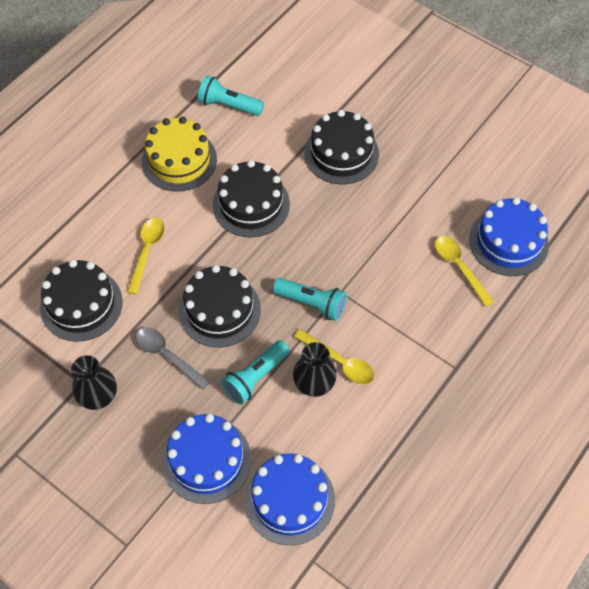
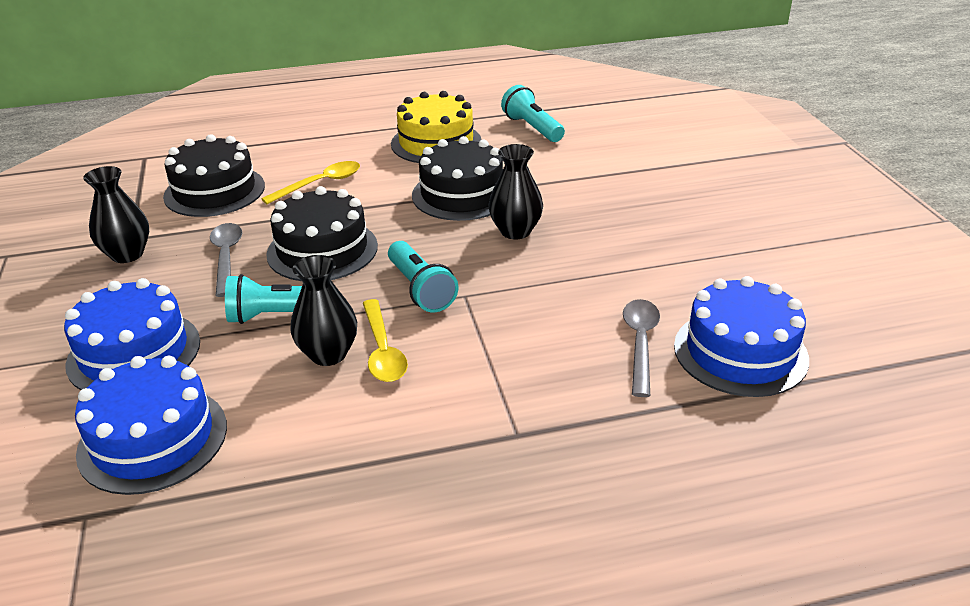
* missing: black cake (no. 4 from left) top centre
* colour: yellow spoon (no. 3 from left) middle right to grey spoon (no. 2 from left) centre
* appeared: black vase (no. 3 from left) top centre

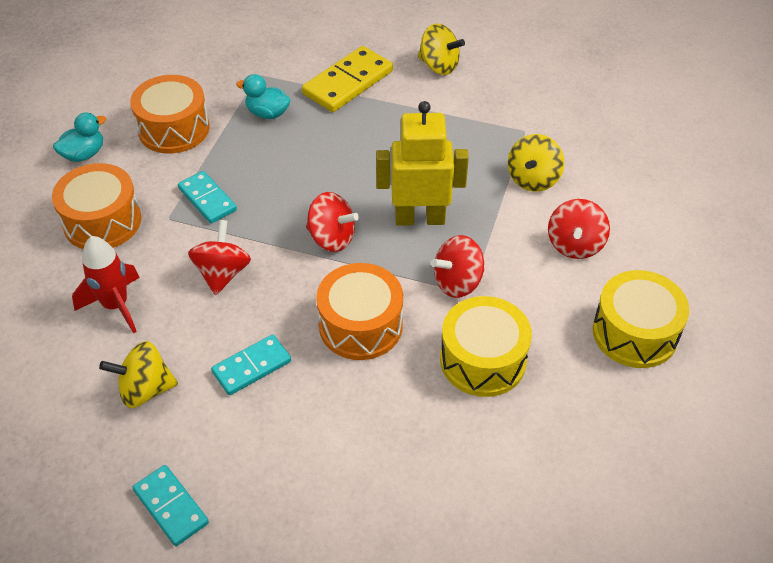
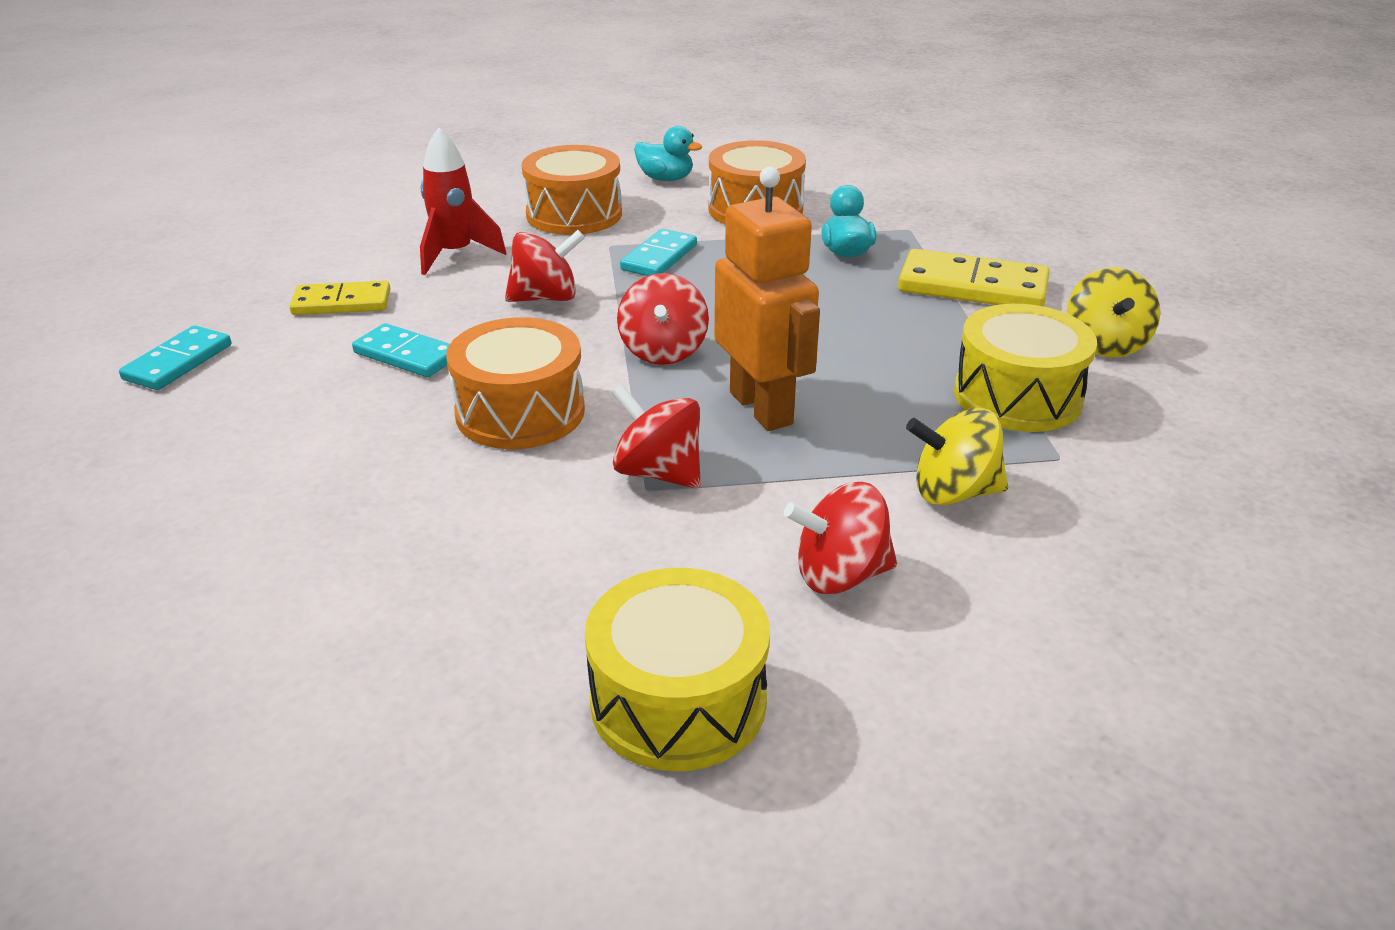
* colour: yellow robot top centre to orange robot top centre
* relocated: yellow drum (no. 1 from left in the first image) centre to yellow drum (no. 2 from left) middle right
* exchanged: yellow spinning top (no. 1 from left) middle left to yellow domino (no. 1 from left) top left

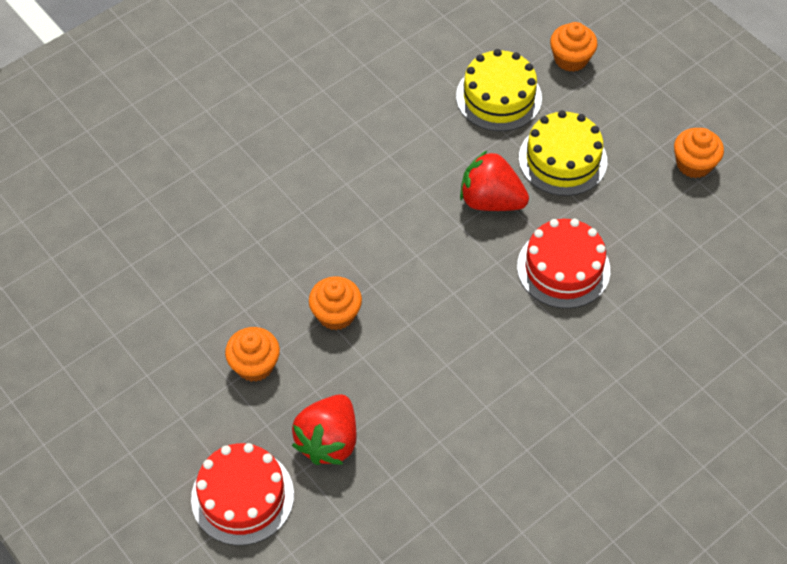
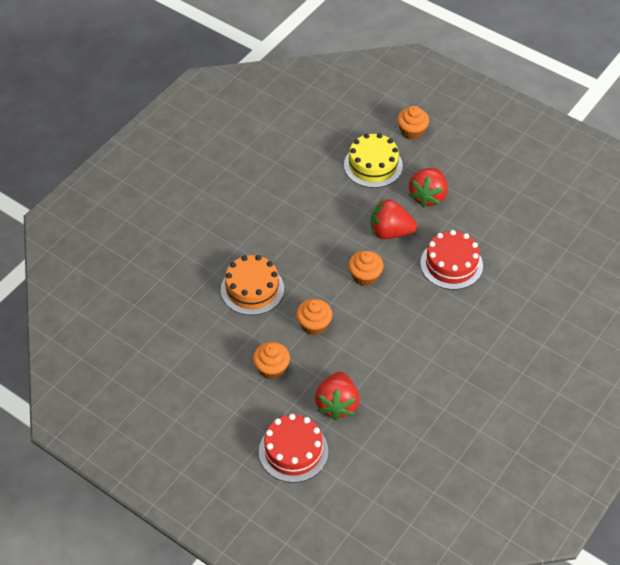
* exchanged: yellow cake (no. 2 from left) top right to red strawberry (no. 3 from left) top right
* relocated: orange cupcake (no. 4 from left in the first image) top right to orange cupcake (no. 3 from left) centre
* appeared: orange cake centre

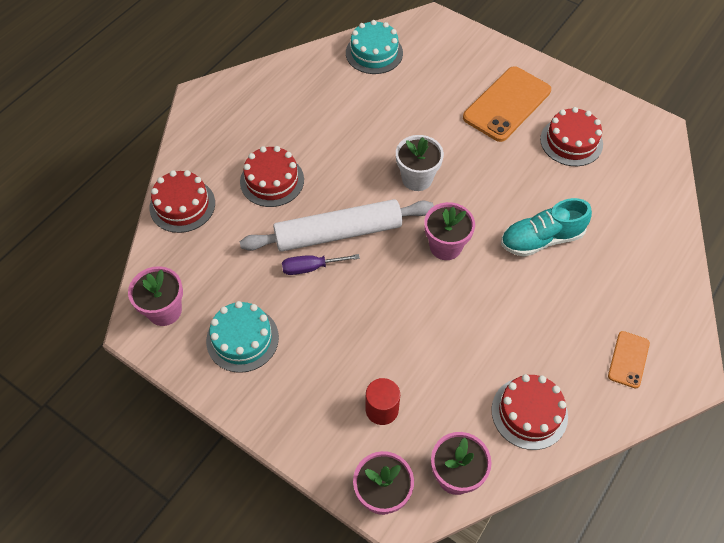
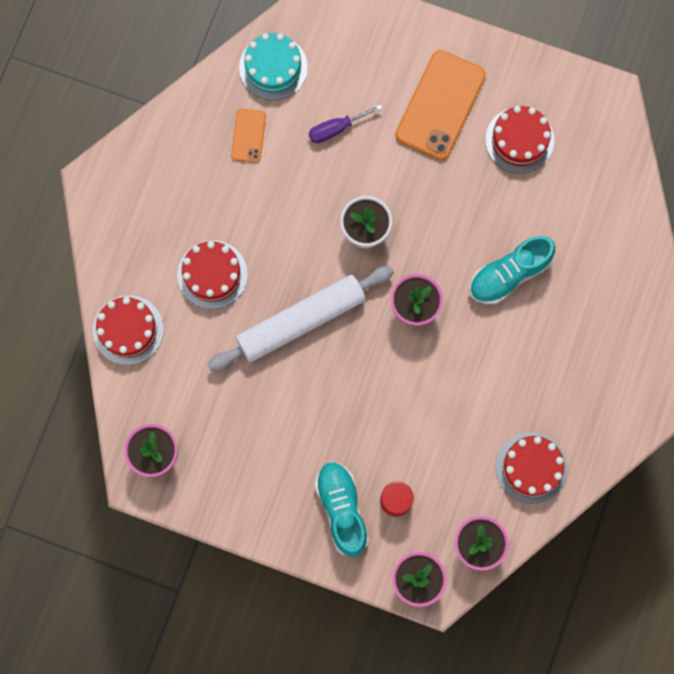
* relocated: purple screwdriver centre to top centre
* missing: turquoise cake (no. 1 from left) centre
* relocated: orange phone (no. 2 from left in the first image) middle right to orange phone (no. 1 from left) top centre
* appeared: turquoise shoe (no. 1 from left) bottom centre

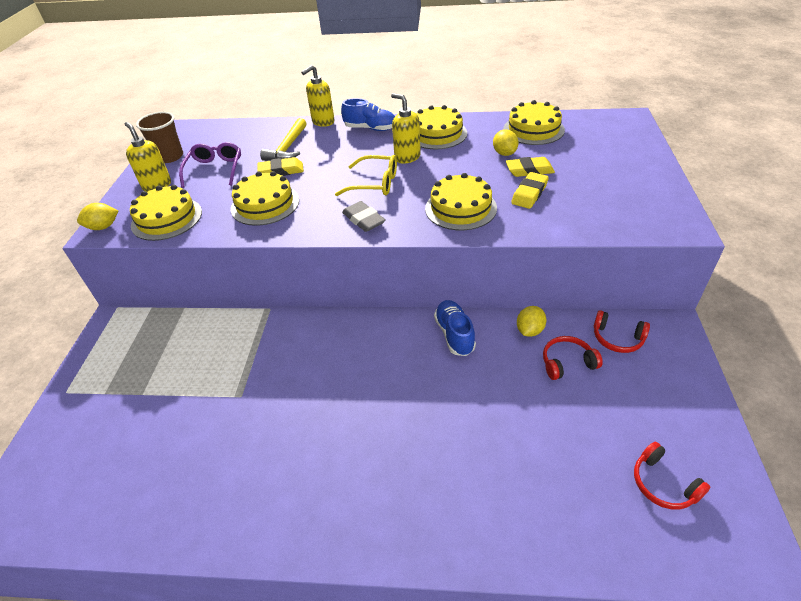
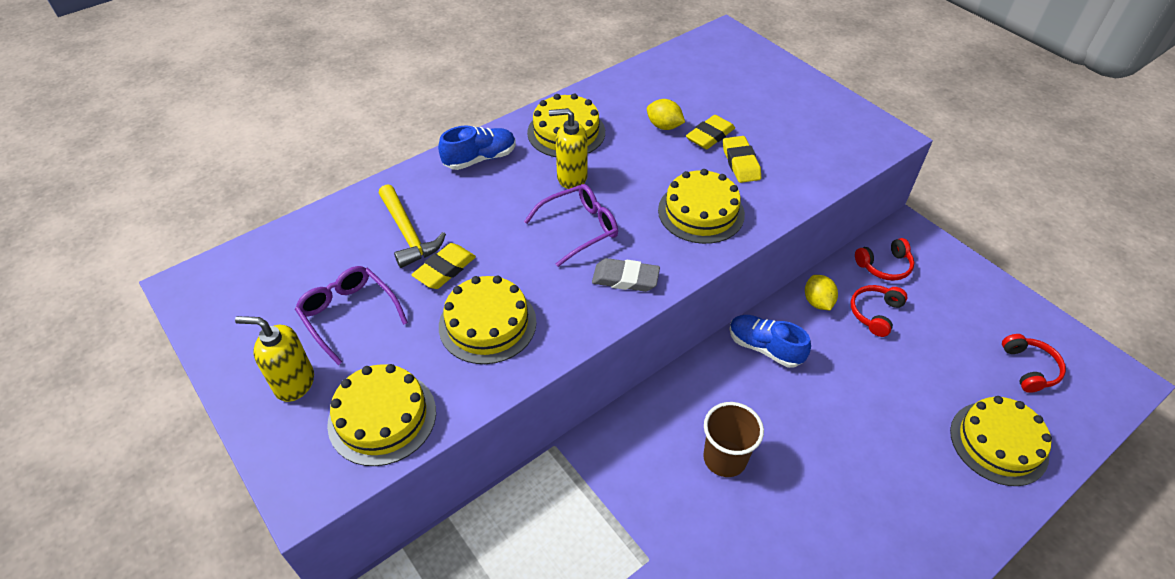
* missing: yellow soap dispenser (no. 2 from left) top centre
* relocated: yellow cake (no. 5 from left) top right to bottom right
* relocated: brown cup top left to bottom centre
* colour: yellow glasses top centre to purple glasses (no. 2 from left) centre
* missing: yellow lemon (no. 1 from left) middle left
* spun: red headphones (no. 3 from left) bottom right = middle right 105 degrees counterclockwise

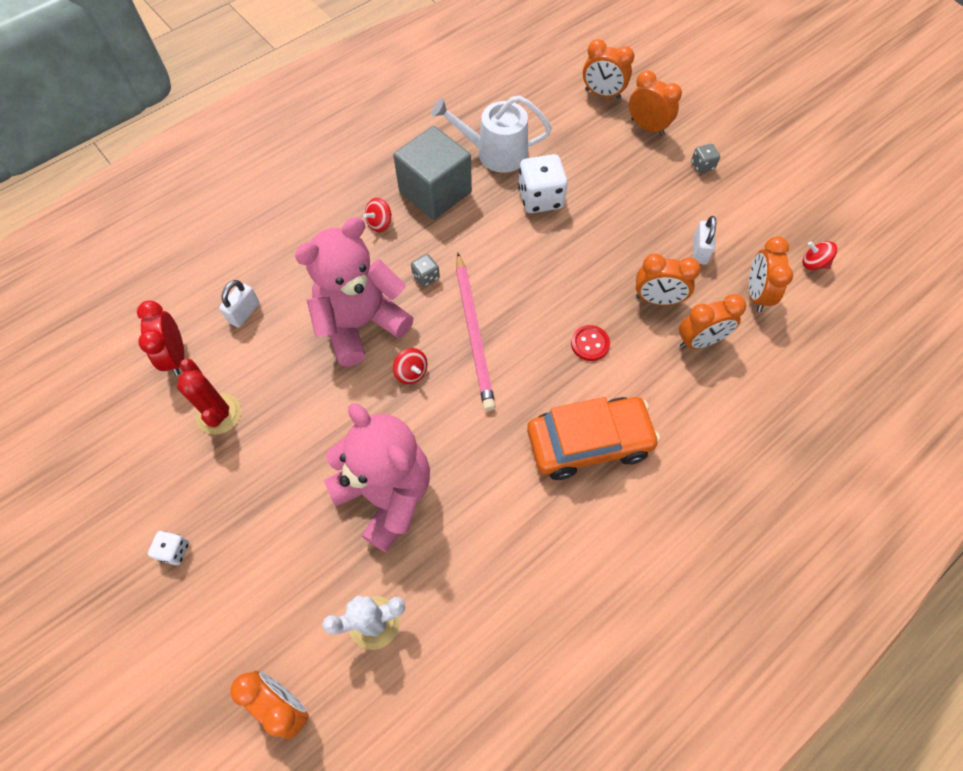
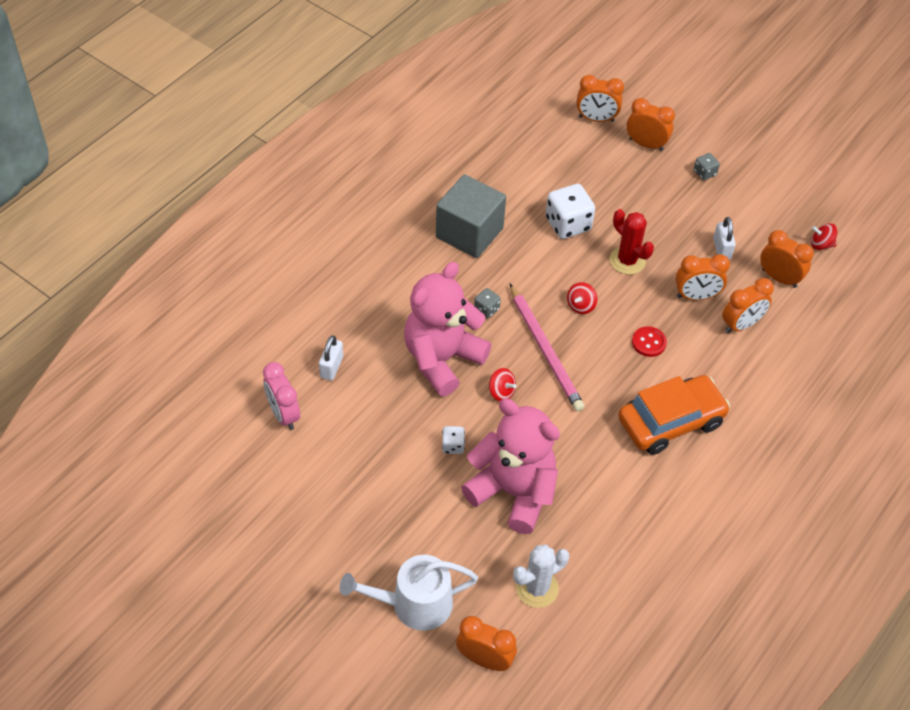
* relocated: white watering can top centre to bottom centre
* relocated: red spinning top (no. 1 from left in the first image) top centre to red spinning top (no. 2 from left) centre
* spun: orange clock (no. 6 from left) middle right = middle right 135 degrees clockwise
* colour: red clock middle left to pink clock middle left
* relocated: red cactus middle left to middle right
* relocated: white dice (no. 1 from left) bottom left to centre

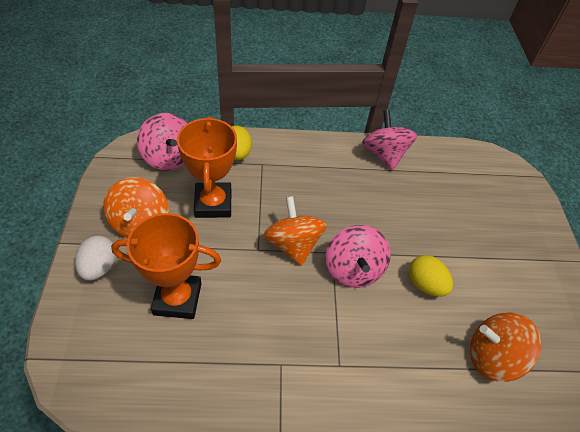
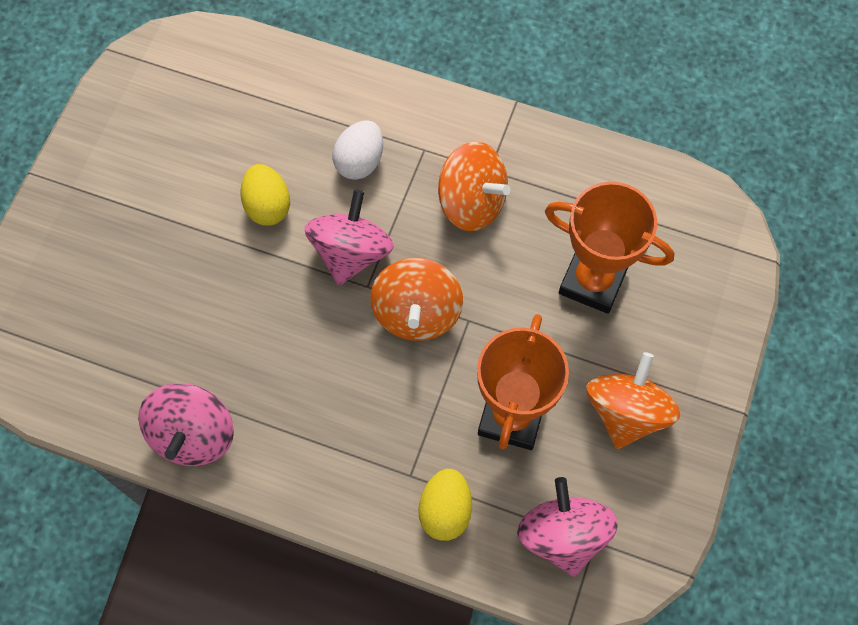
* relocated: white egg middle left to top centre
* relocated: orange spinning top (no. 3 from left in the first image) bottom right to orange spinning top (no. 2 from left) top centre

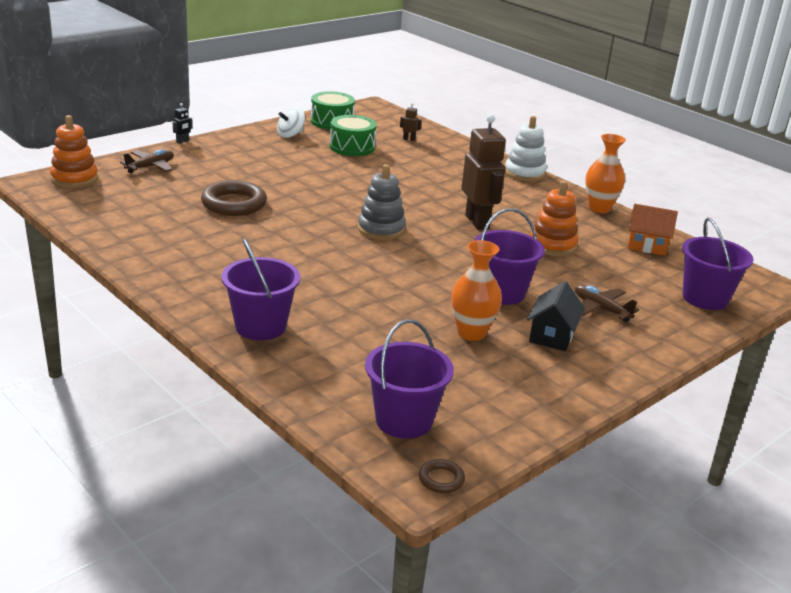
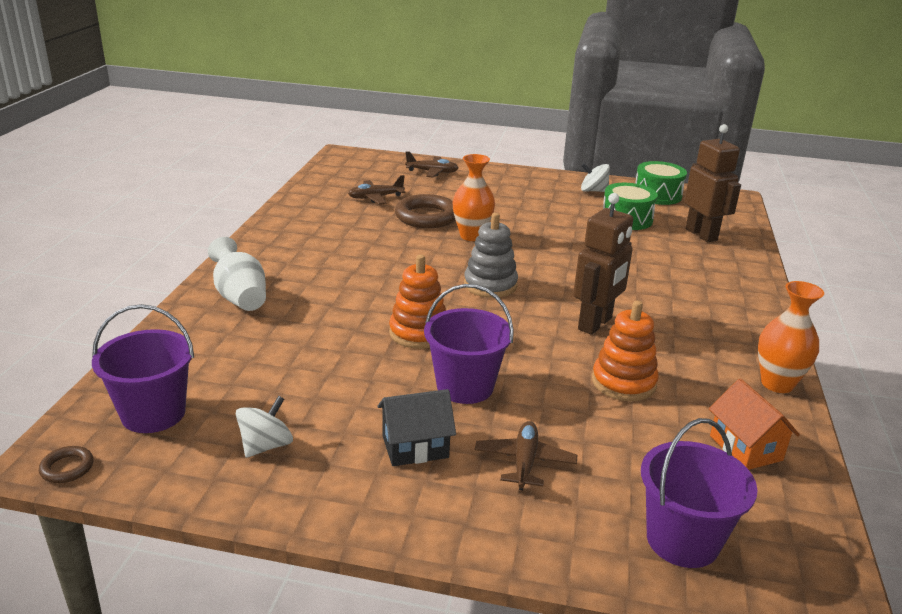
* missing: black robot top left
* size: brown robot (no. 1 from left in the first image) top centre = top right x2.48
* relocated: orange stacking toy (no. 1 from left) top left to centre
* missing: white stacking toy top centre
* exchanged: purple bucket (no. 1 from left) middle left to white vase middle left
* relocated: orange vase (no. 1 from left) centre to top centre
* appeared: brown plane (no. 1 from left) top centre
* appeared: white spinning top (no. 1 from left) bottom left

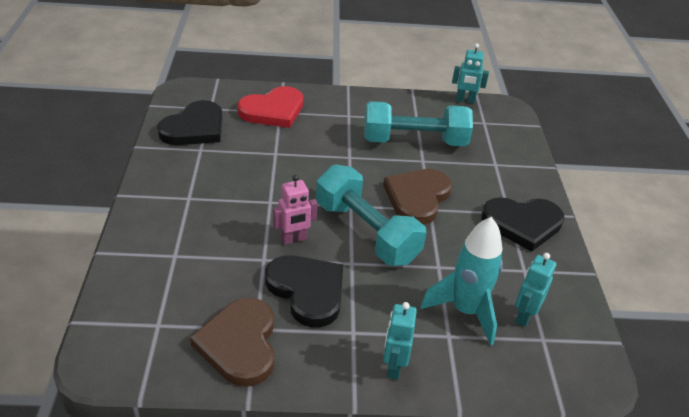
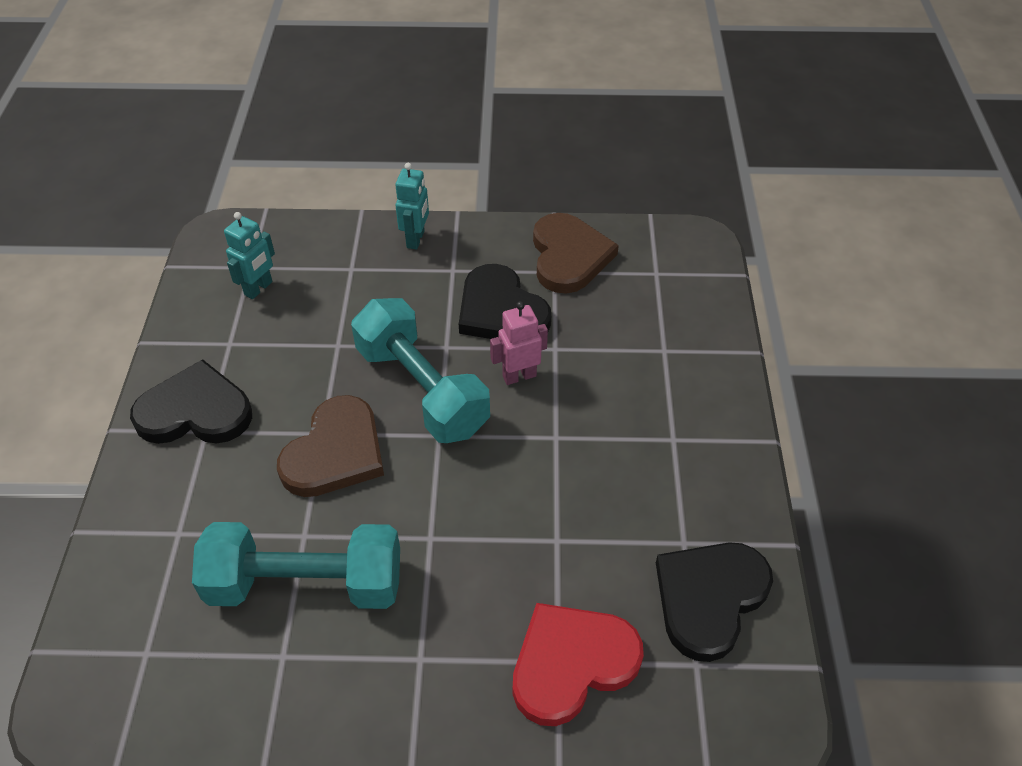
* missing: turquoise robot (no. 2 from left) top right
* missing: turquoise rocket bottom right

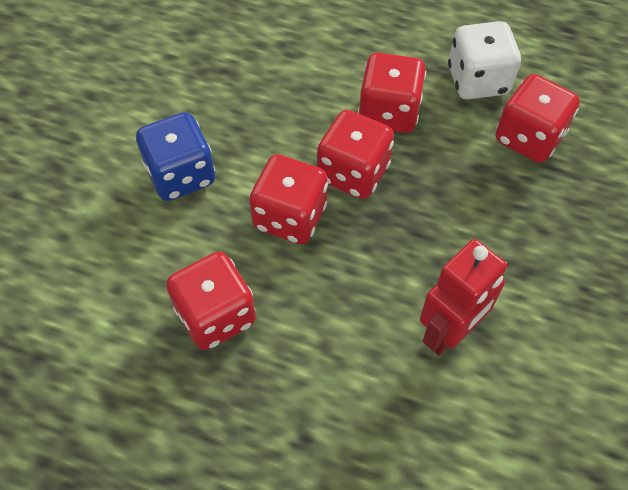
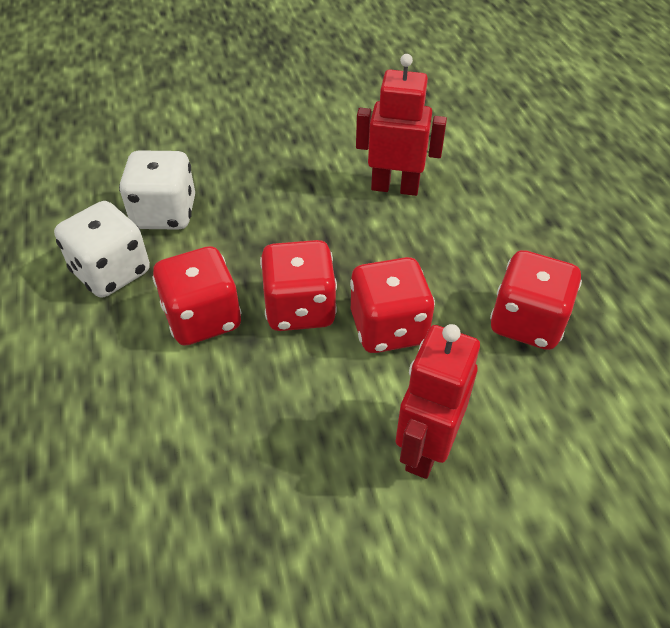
* colour: red dice (no. 5 from left) top right to white dice (no. 2 from left) top left
* exchanged: blue dice top left to red robot (no. 2 from left) centre

